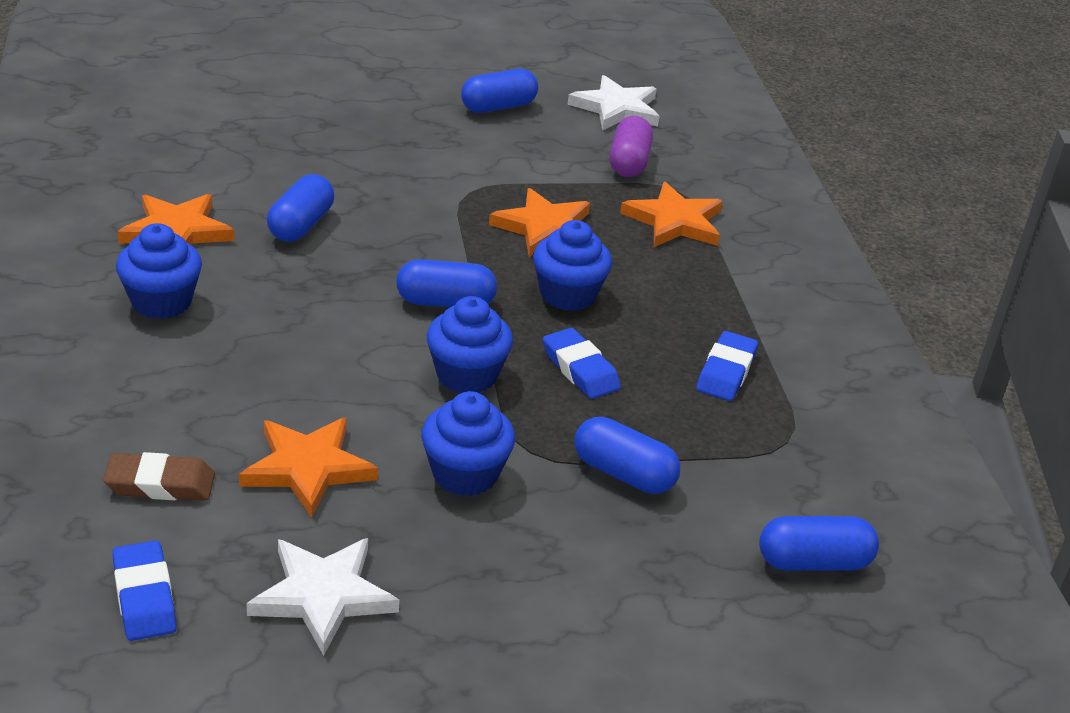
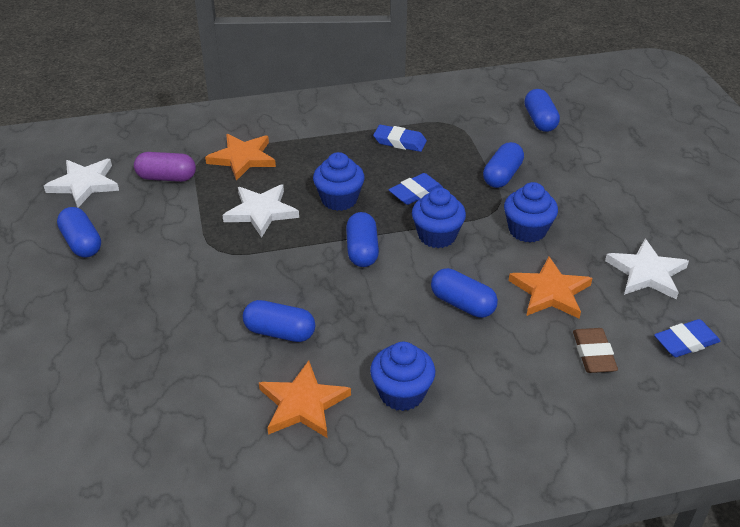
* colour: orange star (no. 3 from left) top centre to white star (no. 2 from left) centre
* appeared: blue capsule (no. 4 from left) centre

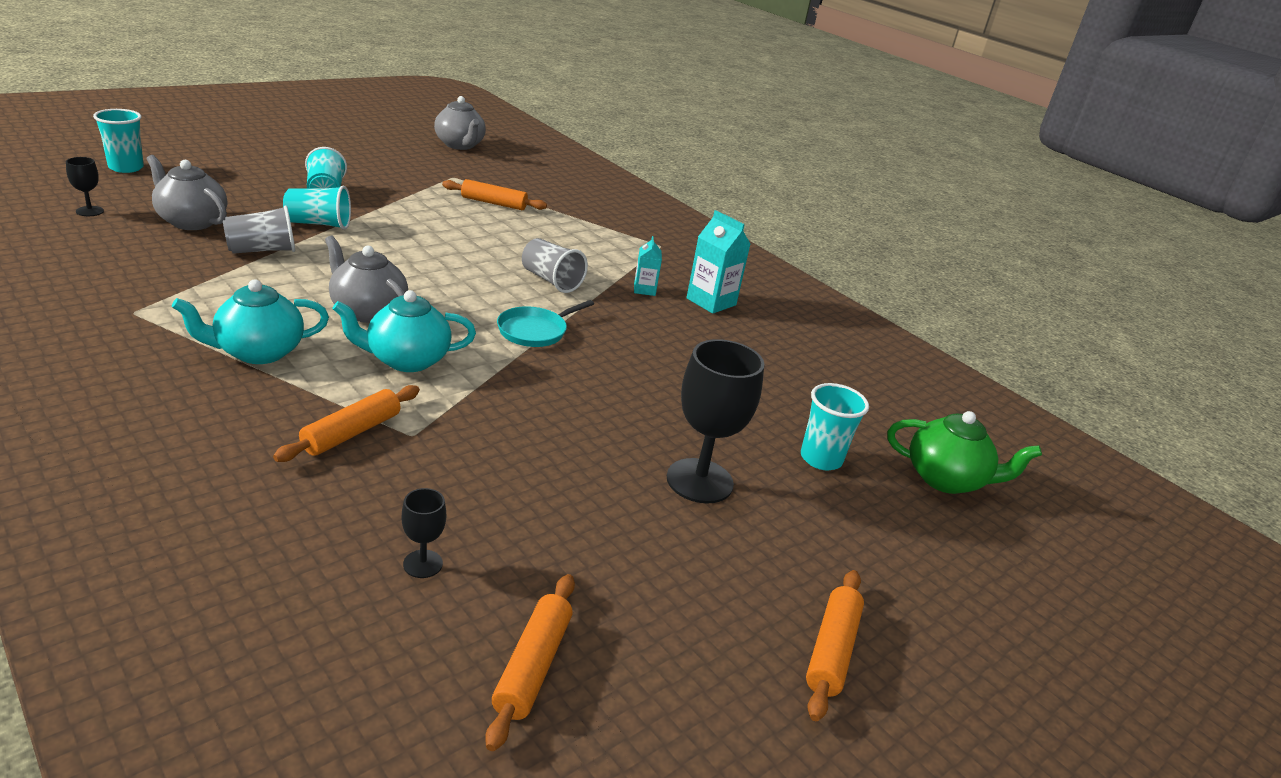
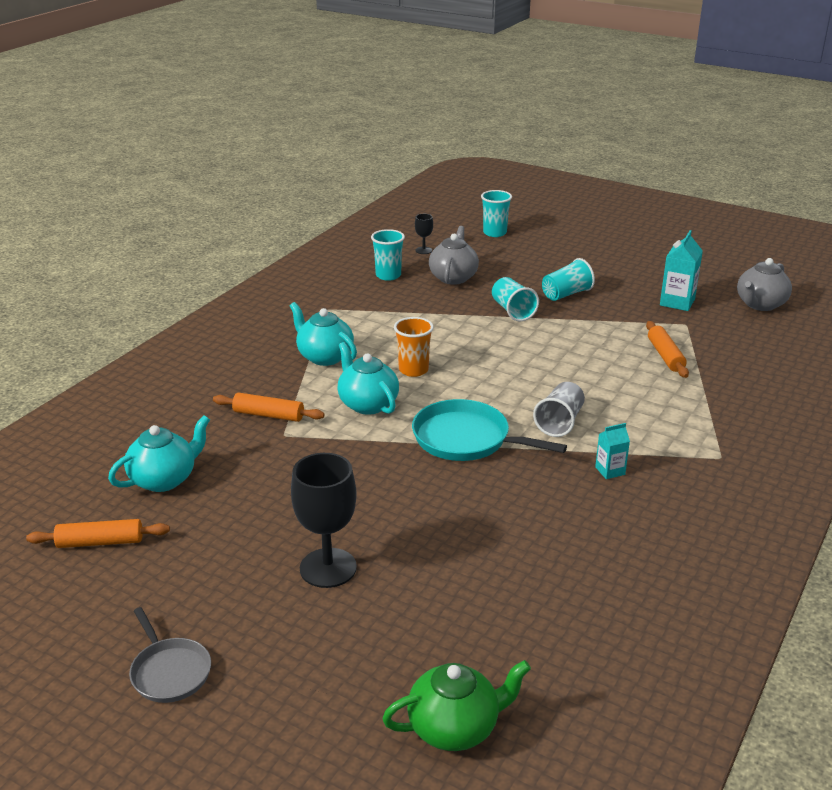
* missing: grey cup (no. 1 from left) top left
* relocated: turquoise carton (no. 2 from left) centre to middle right
* exchanged: grey teapot (no. 2 from left) middle left to orange cup centre
* size: turquoise pan centre = centre x1.60
* relocated: turquoise cup (no. 4 from left in the first image) centre to turquoise cup (no. 1 from left) top centre
* spun: green teapot middle right = bottom centre 105 degrees counterclockwise
* exchanged: black goblet (no. 2 from left) bottom left to turquoise teapot (no. 1 from left) middle left
* exchanged: orange rolling pin (no. 4 from left) bottom centre to grey pan bottom left

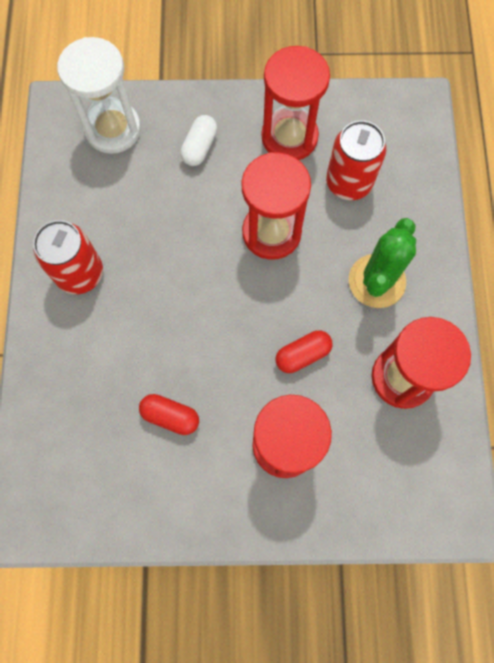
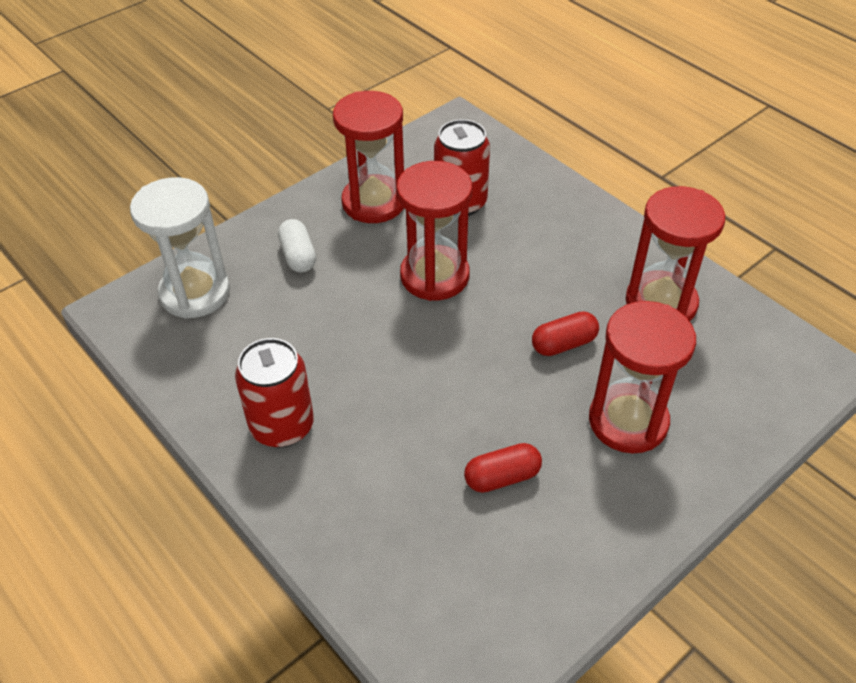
* missing: green cactus middle right
* spun: red capsule (no. 2 from left) centre = centre 45 degrees clockwise

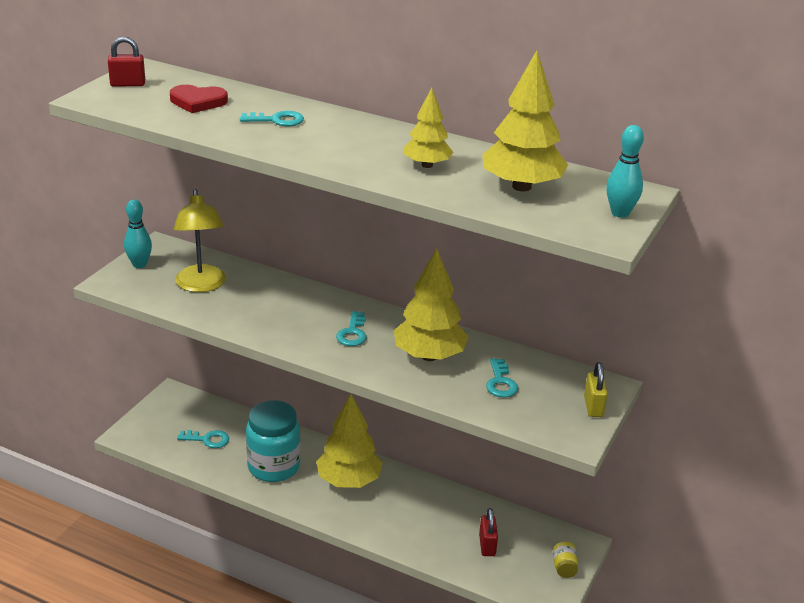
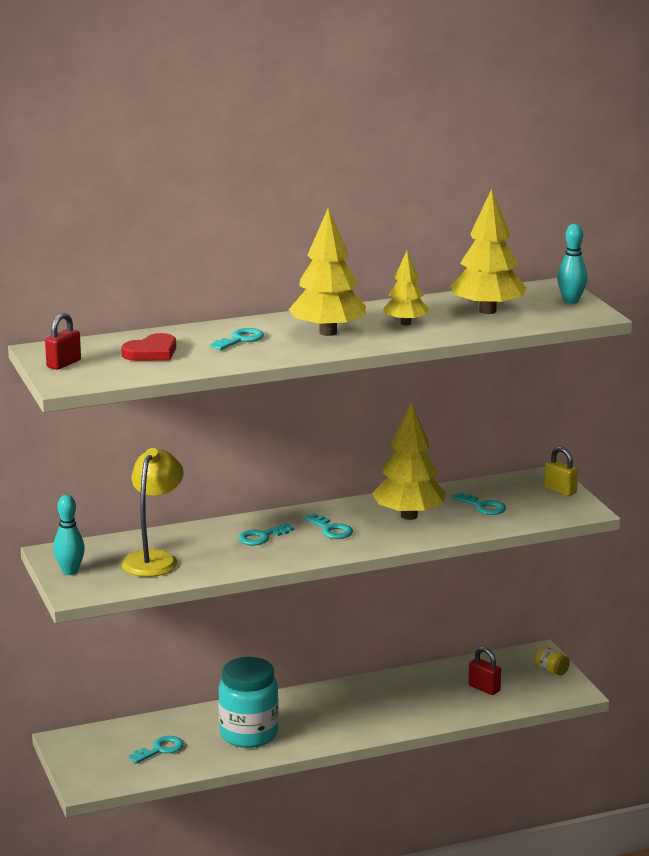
* spun: yellow lamp middle left = middle left 105 degrees counterclockwise
* relocated: yellow tree (no. 1 from left) bottom centre to top centre
* appeared: turquoise key (no. 3 from left) centre

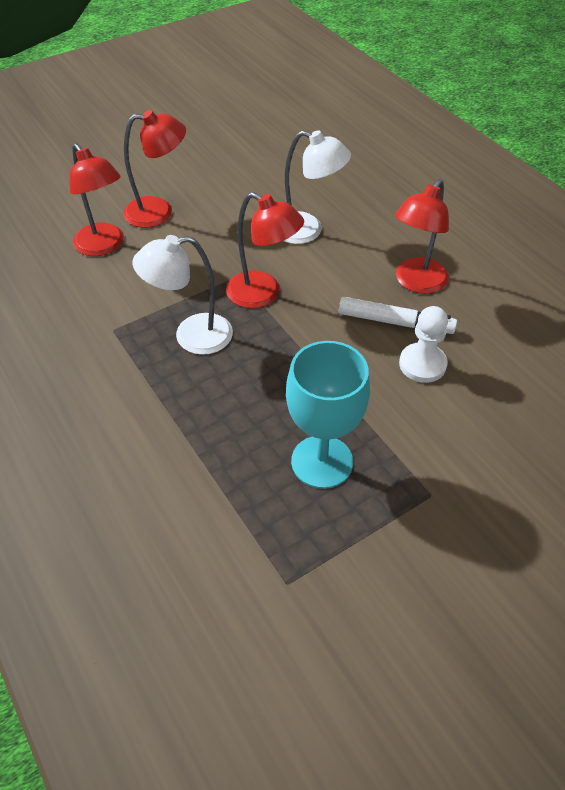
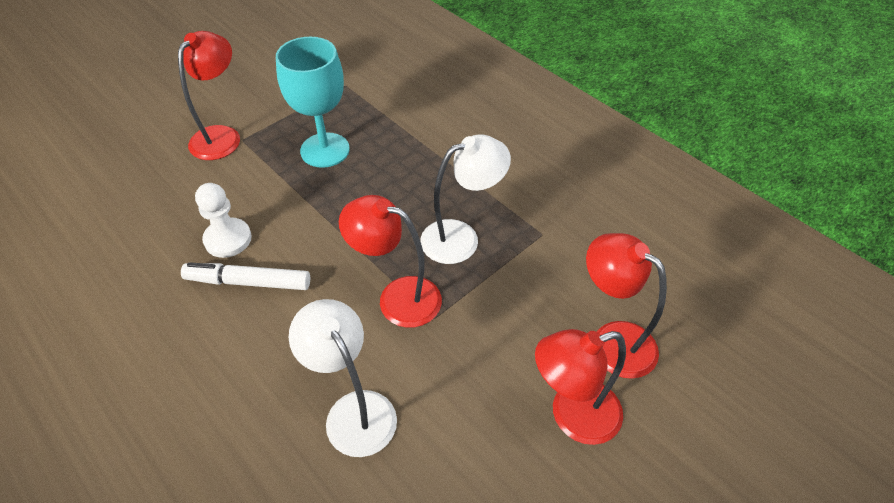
* spun: white lamp (no. 2 from left in the first image) top centre = bottom centre 45 degrees clockwise
* relocated: red lamp (no. 4 from left in the first image) top right to red lamp (no. 1 from left) top left

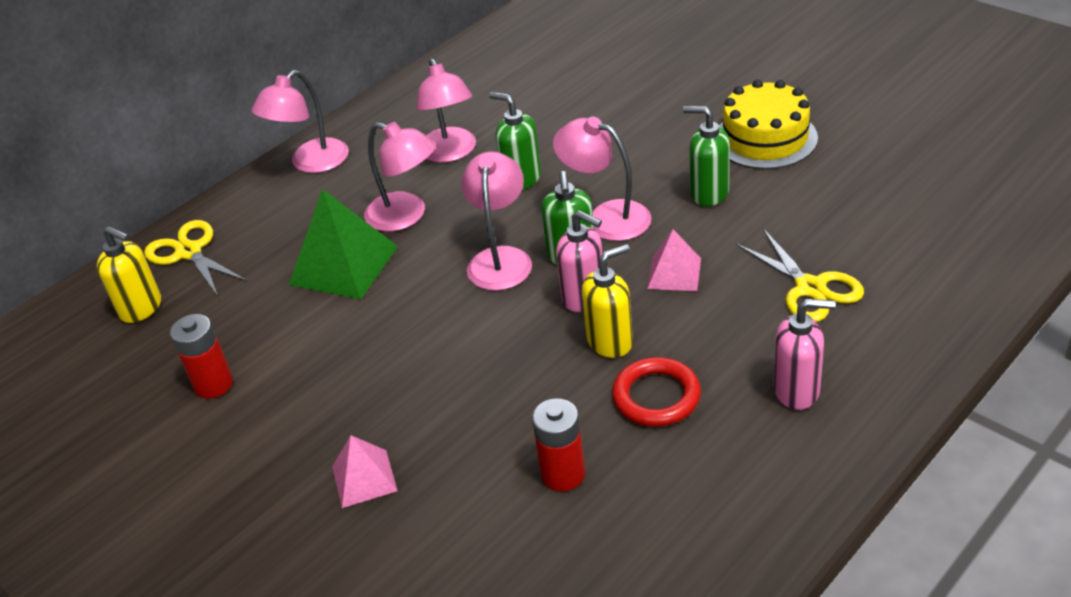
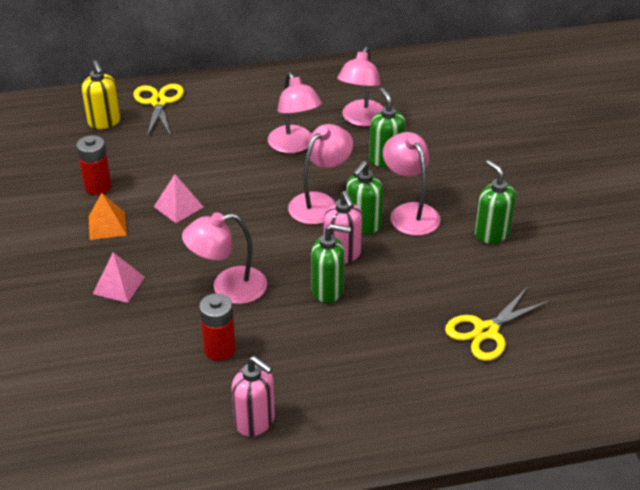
* relocated: pink lamp (no. 1 from left) top left to centre
* missing: yellow cake top right
* missing: green pyramid middle left
* spun: yellow scissors (no. 2 from left) middle right = middle right 45 degrees clockwise
* relocated: pink pyramid (no. 2 from left) centre to middle left
* colour: yellow soap dispenser (no. 2 from left) centre to green soap dispenser (no. 1 from left) centre
* relocated: pink soap dispenser (no. 2 from left in the first image) middle right to pink soap dispenser (no. 1 from left) bottom centre
* missing: red ring centre
* appeared: orange pyramid middle left

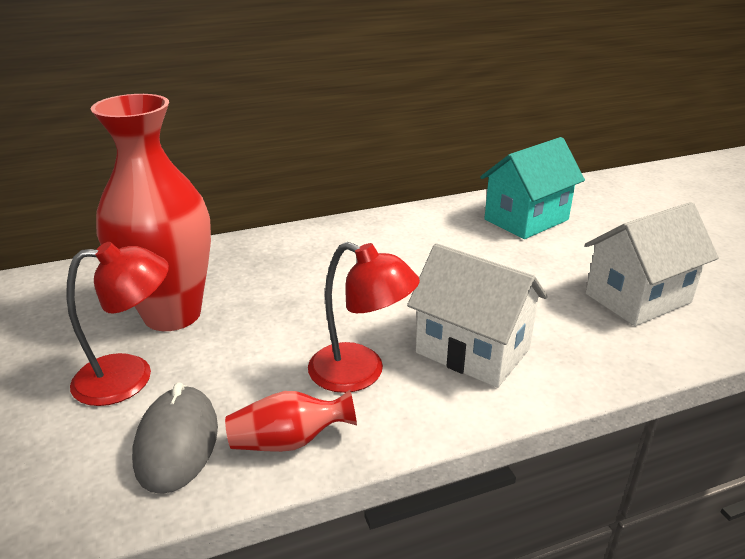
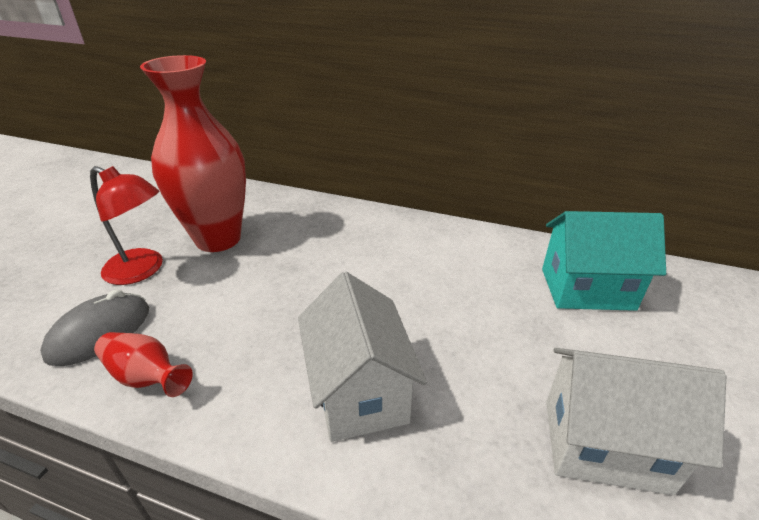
* missing: red lamp (no. 2 from left) centre

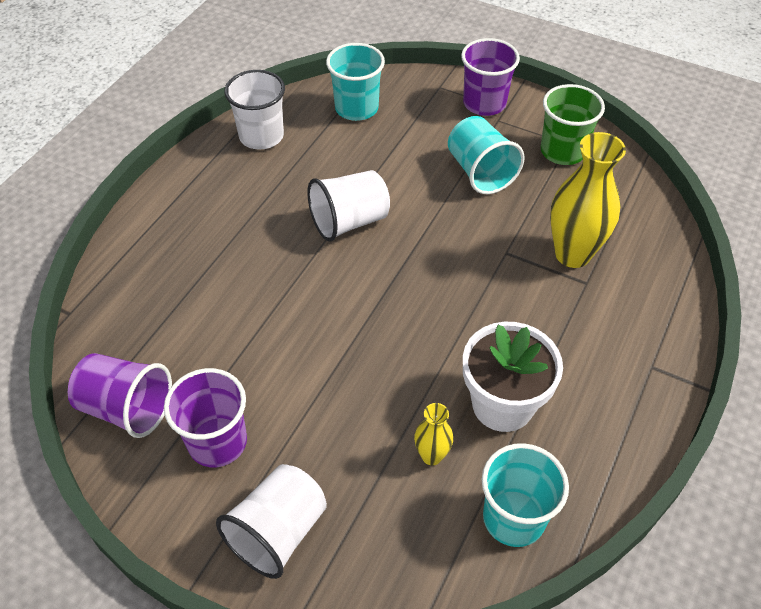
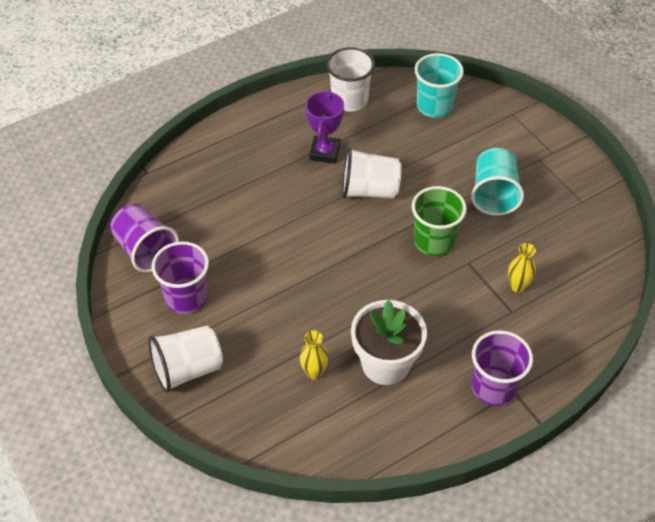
* relocated: purple cup (no. 3 from left) top centre to bottom right
* relocated: green cup top right to middle right
* size: yellow vase (no. 2 from left) top right = middle right x0.50
* missing: turquoise cup (no. 3 from left) bottom right
* appeared: purple trophy top centre

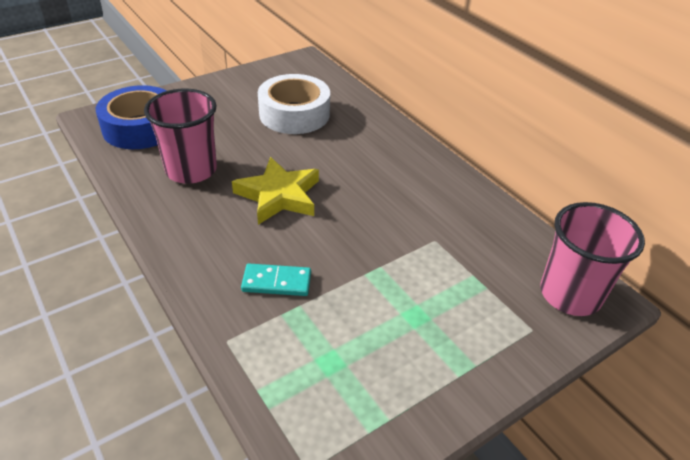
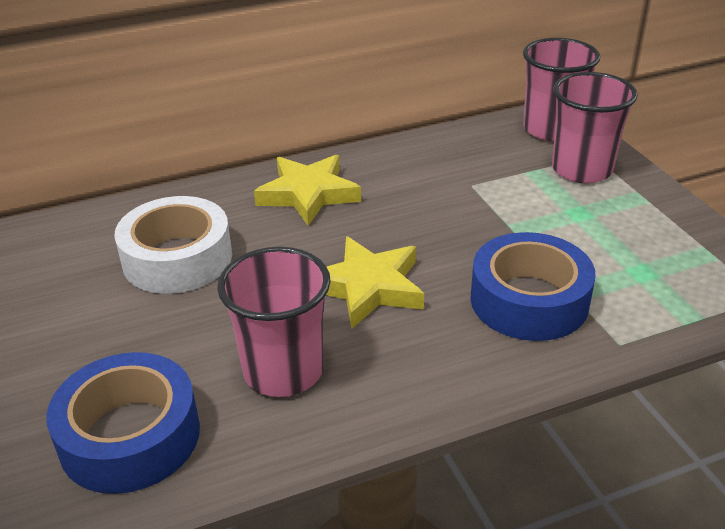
* exchanged: turquoise domino centre to blue tape (no. 2 from left) middle right
* appeared: pink cup (no. 3 from left) top right
* appeared: yellow star (no. 1 from left) centre

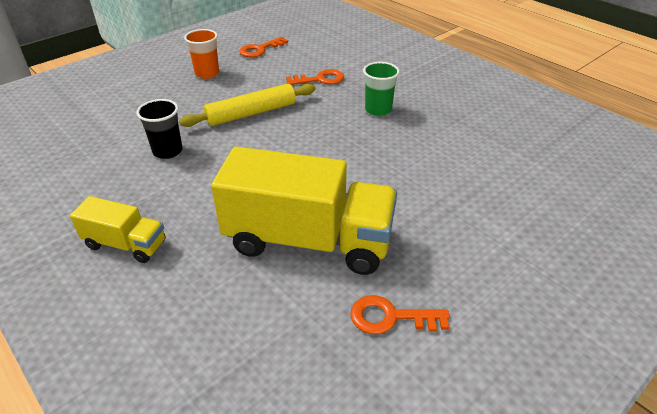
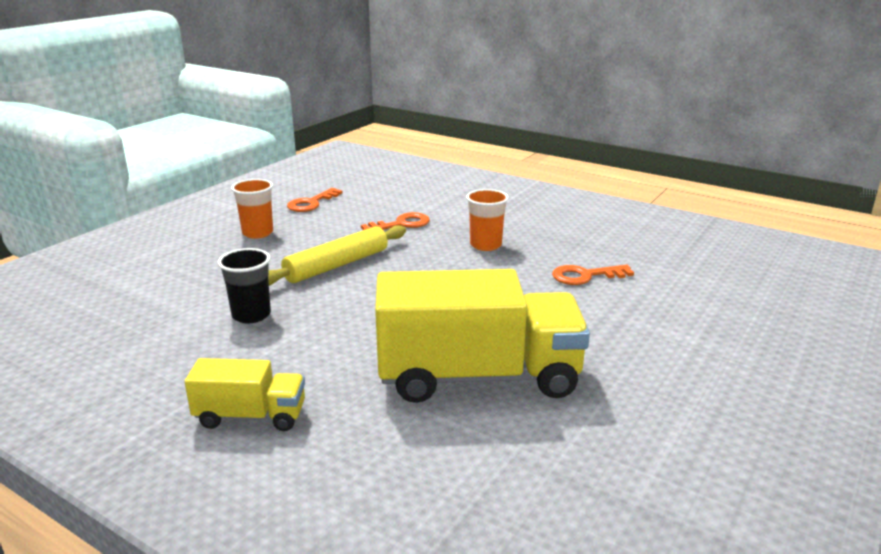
* colour: green cup top centre to orange cup (no. 2 from left) centre
* relocated: orange key (no. 3 from left) bottom centre to middle right

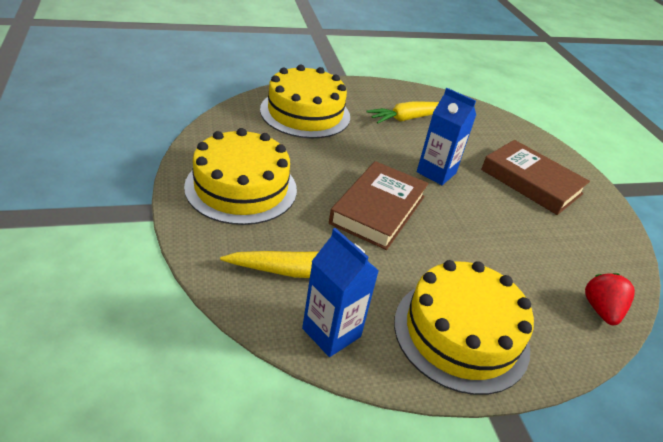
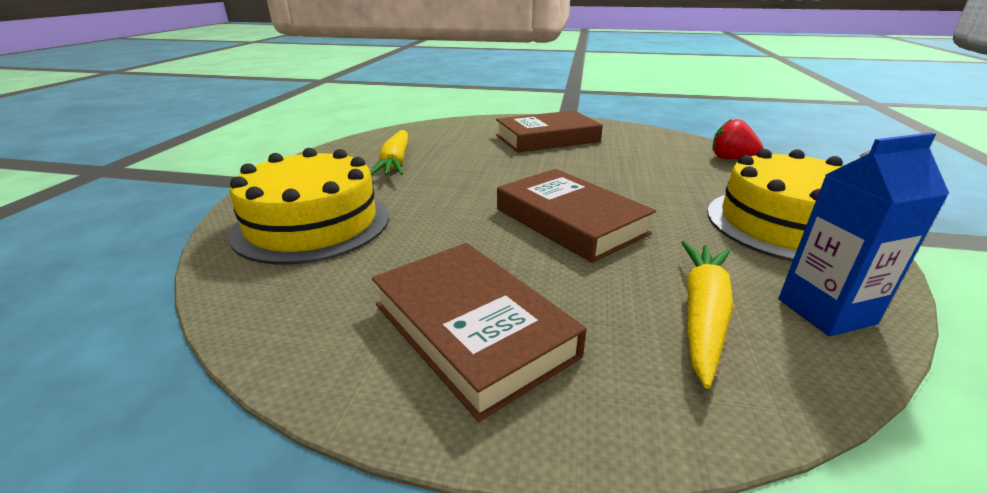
* missing: blue carton (no. 2 from left) top right
* exchanged: yellow cake (no. 1 from left) centre to brown book (no. 1 from left) bottom centre

